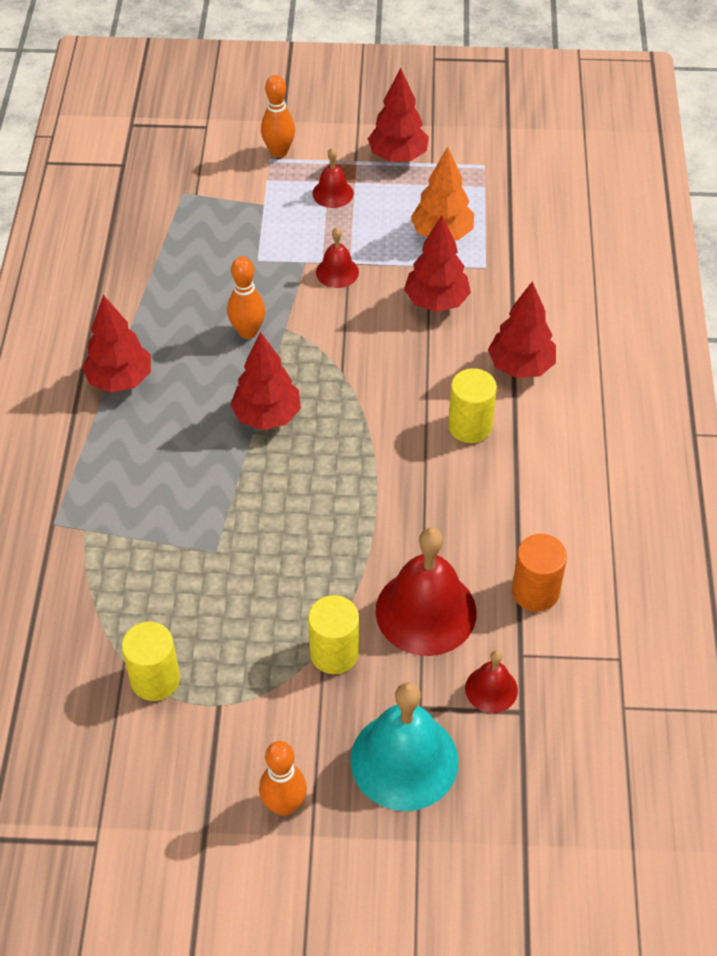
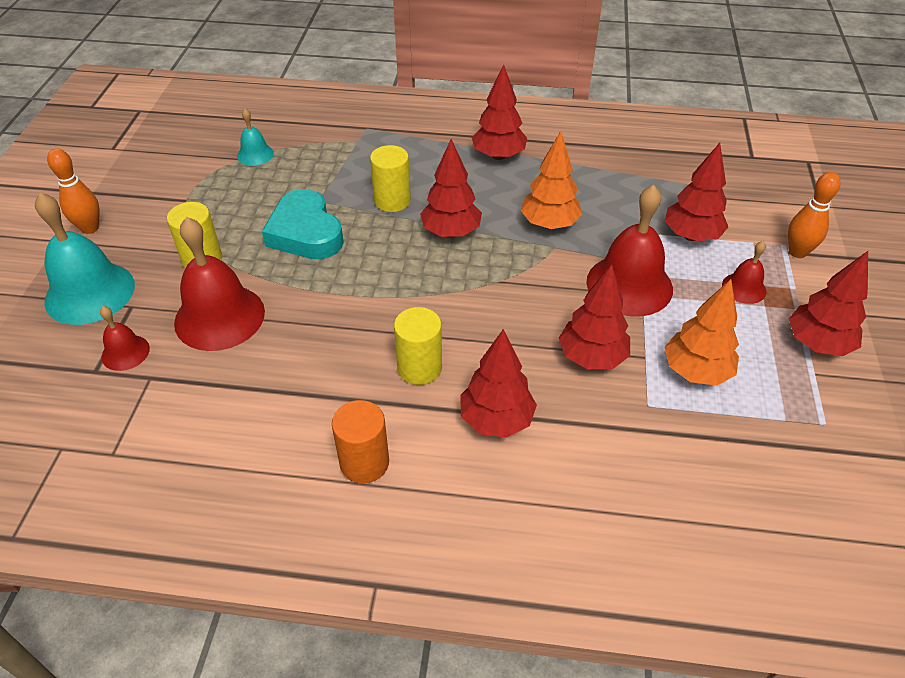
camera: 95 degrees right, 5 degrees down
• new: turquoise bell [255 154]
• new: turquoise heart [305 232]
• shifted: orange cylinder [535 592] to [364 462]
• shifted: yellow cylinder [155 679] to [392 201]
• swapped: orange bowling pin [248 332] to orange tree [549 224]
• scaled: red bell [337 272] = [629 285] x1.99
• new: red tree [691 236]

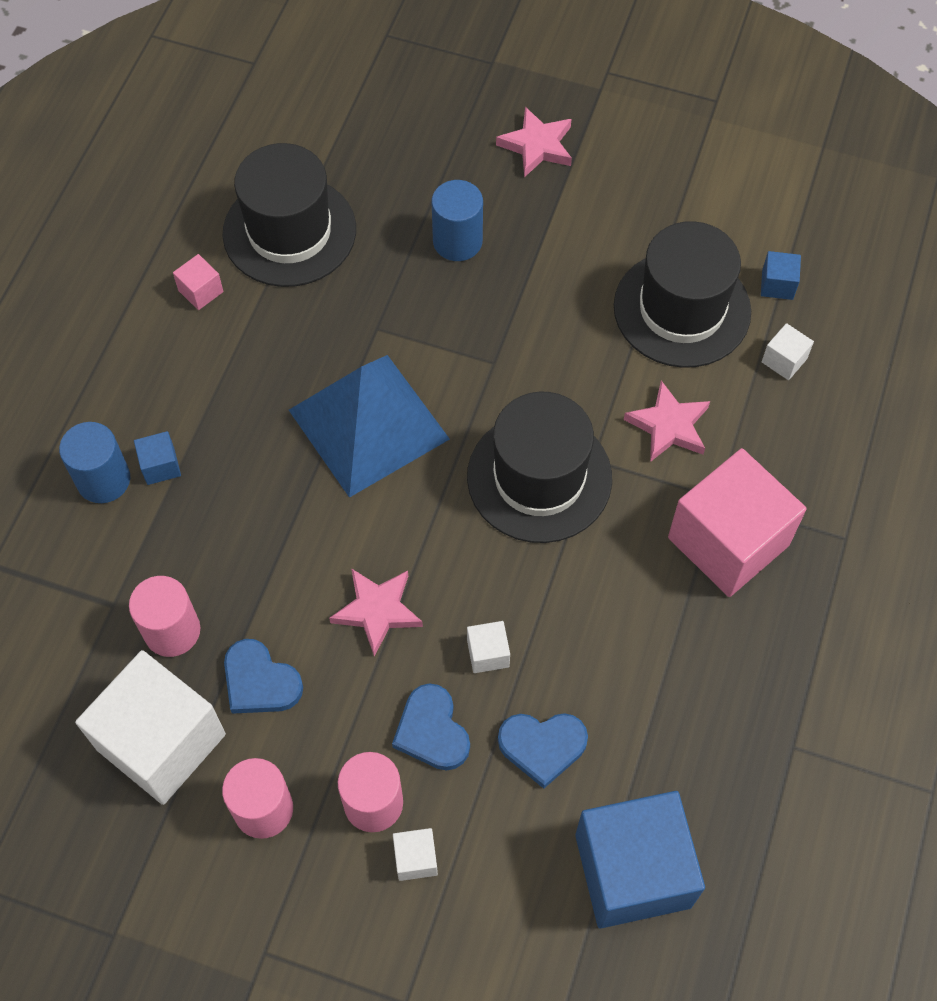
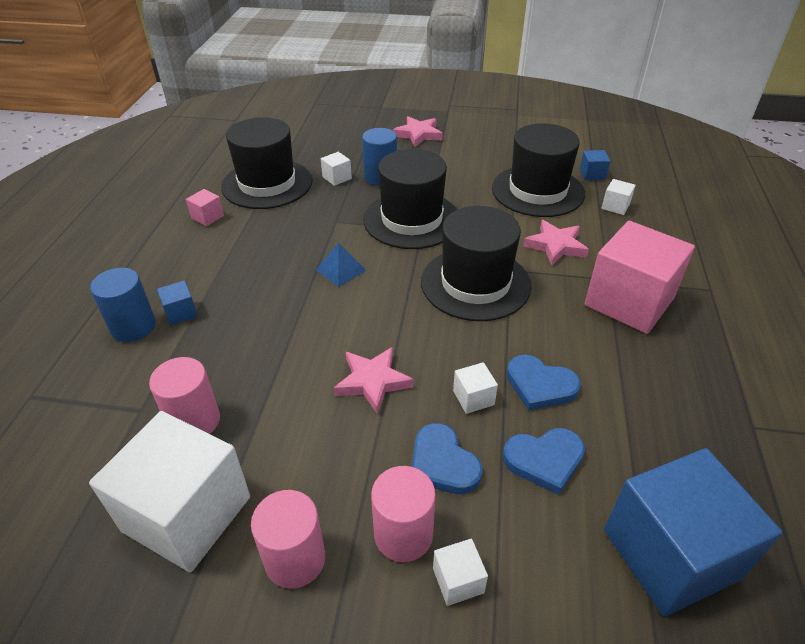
camera: 10 degrees left, 20 degrees down
• scaled: blue pyramid [369 424] = [341 270] x0.41
• new: white cube [337 178]
• new: black hat [411 219]
• shifted: blue heart [260 681] to [540 385]

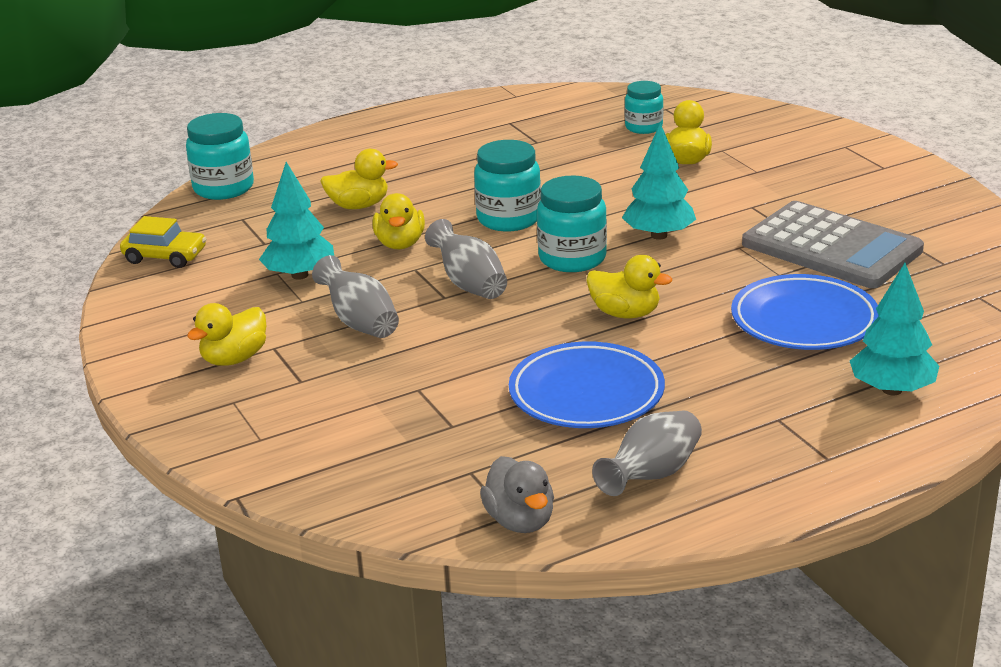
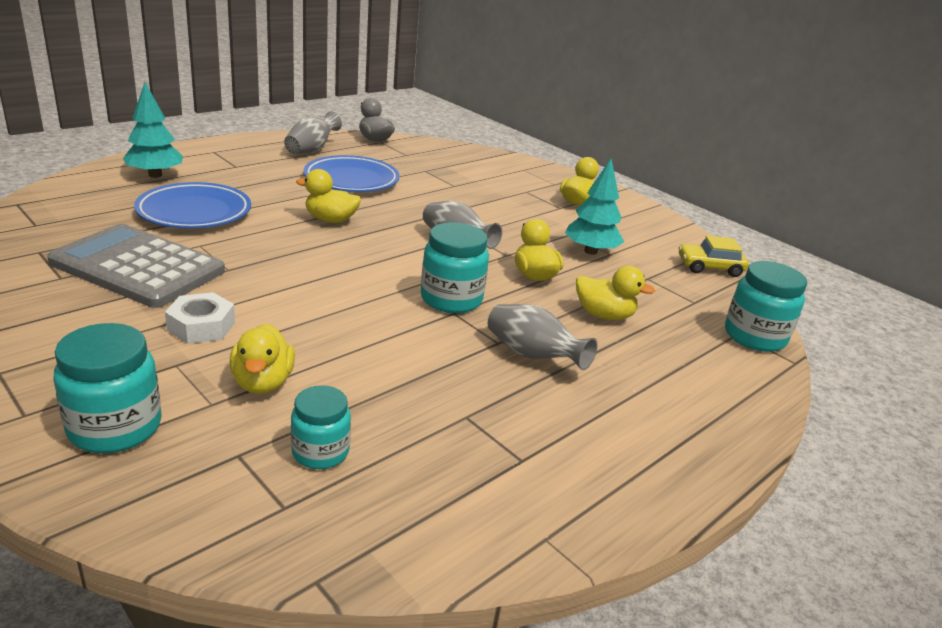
camera: 160 degrees right, 0 degrees up
• shifted: turquoise jar [572 258] to [115 427]
• new: white nut [201 326]
• shifted: grey vase [360 322] to [532 355]
• rotated: yellow duck [359 206] = [604 315] 135 degrees counterclockwise
• gone: turquoise tree [659 235]

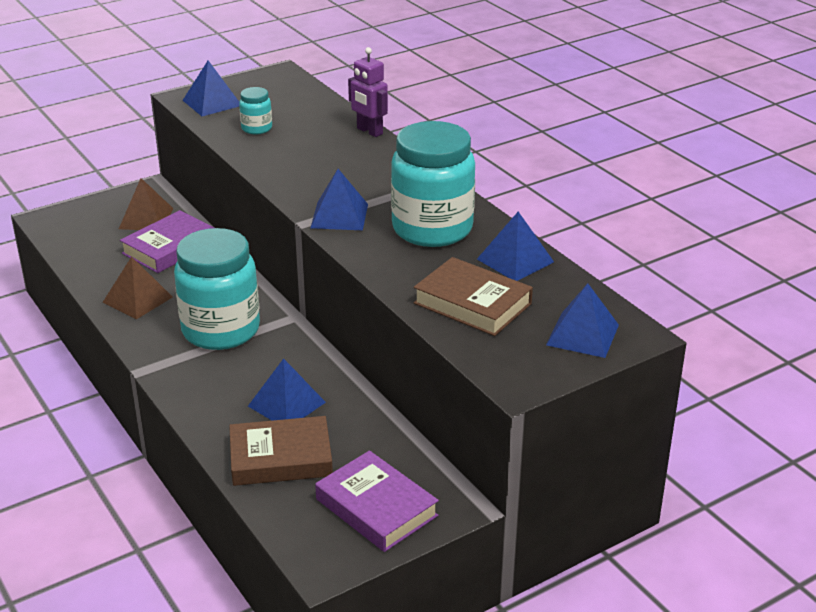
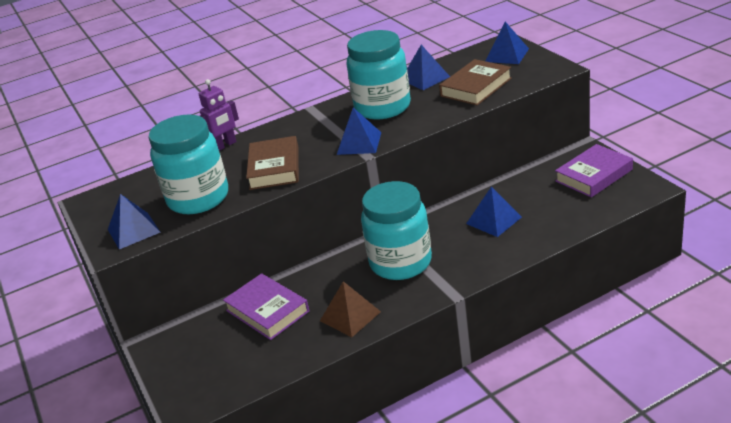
camera: 80 degrees left, 0 degrees up
• scaled: turquoise jar [256 128] = [198 198] x2.28
• shifted: brown book [281 458] to [274 168]
• gone: brown pyramid [146 218]

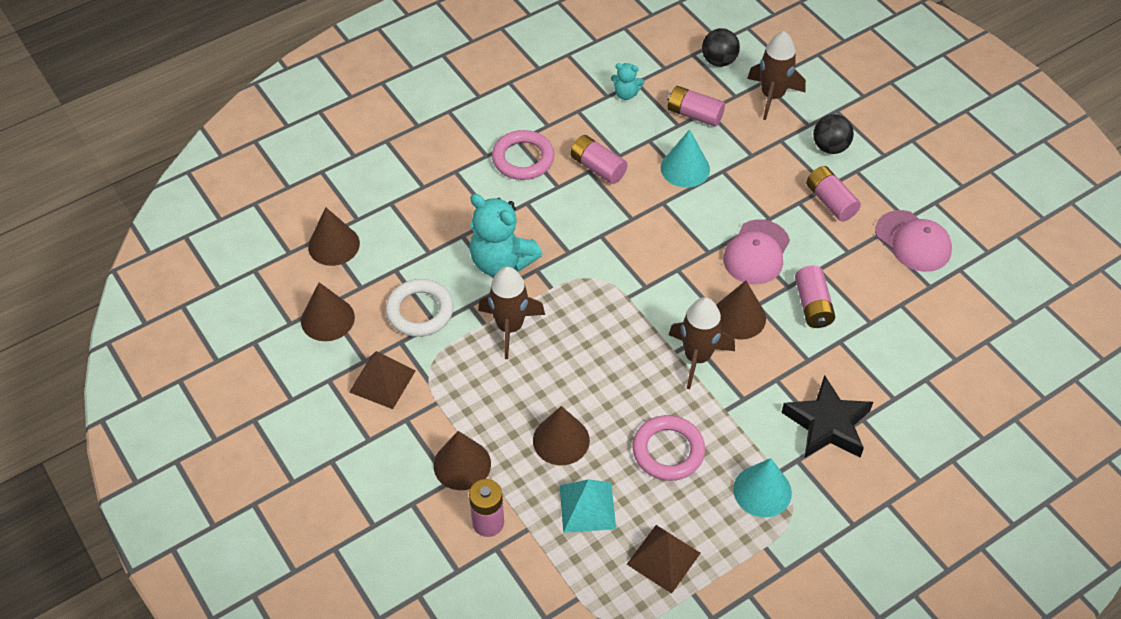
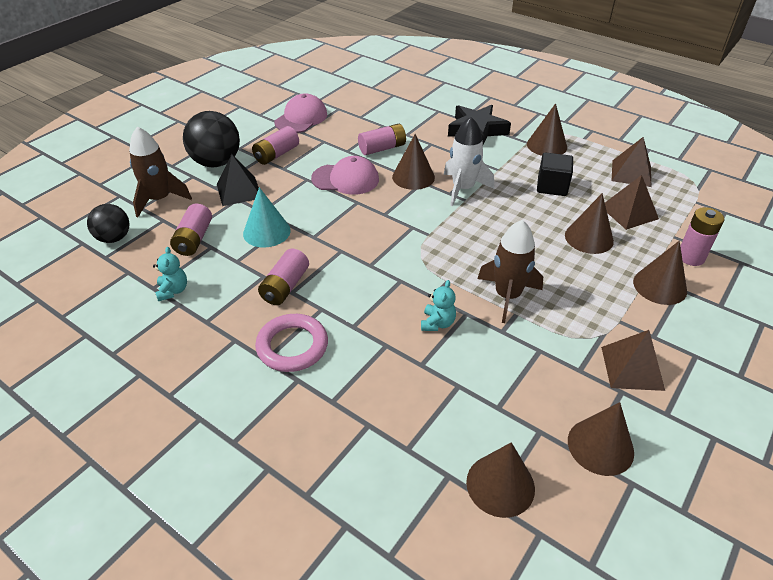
camera: 110 degrees left, 10 degrees down
• scaled: black ball [830 147] = [216 162] x1.61
• new: black pyramid [239 191]
• scaled: turquoise teddy bear [501 261] = [437 323] x0.50
• repainted: brown rocket [697 357] to white rocket [463 189]
• repainted: turquoise cone [762 491] to brown cone [546 145]
• swapped: pink ring [668 451] to black cube [552 186]
• repainted: turquoise pyramid [587 507] to brown pyramid [628 212]
• gone: white ring [420 311]

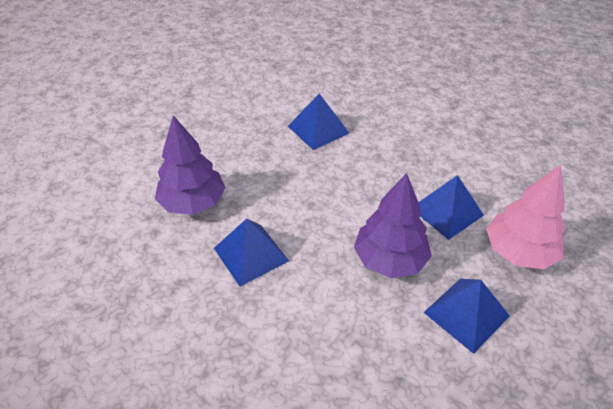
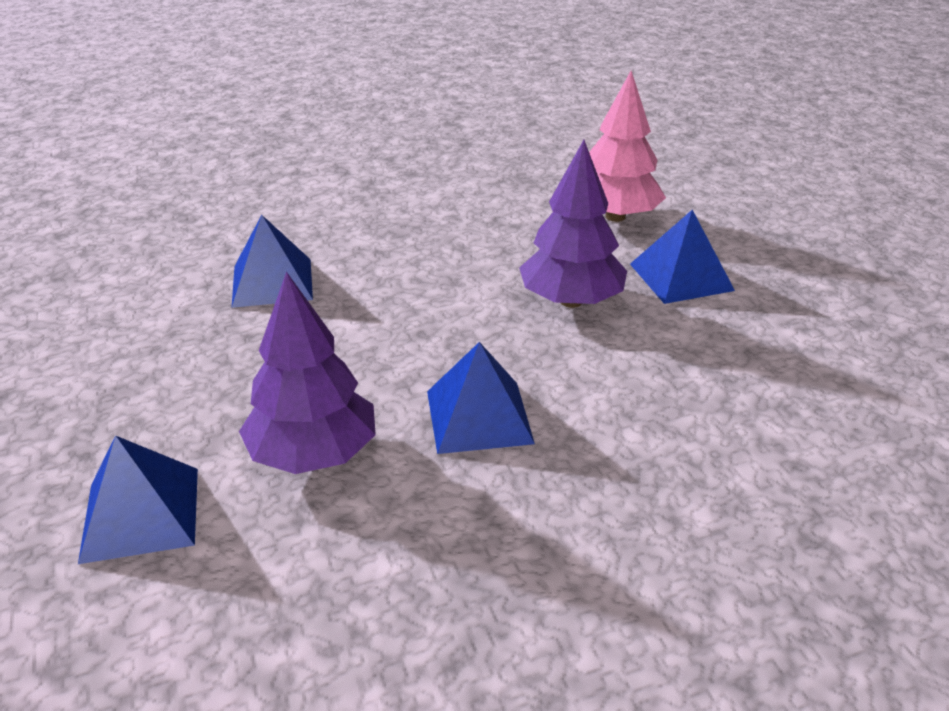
camera: 65 degrees left, 10 degrees down
• shifted: blue pyramid [446 211] to [140 513]

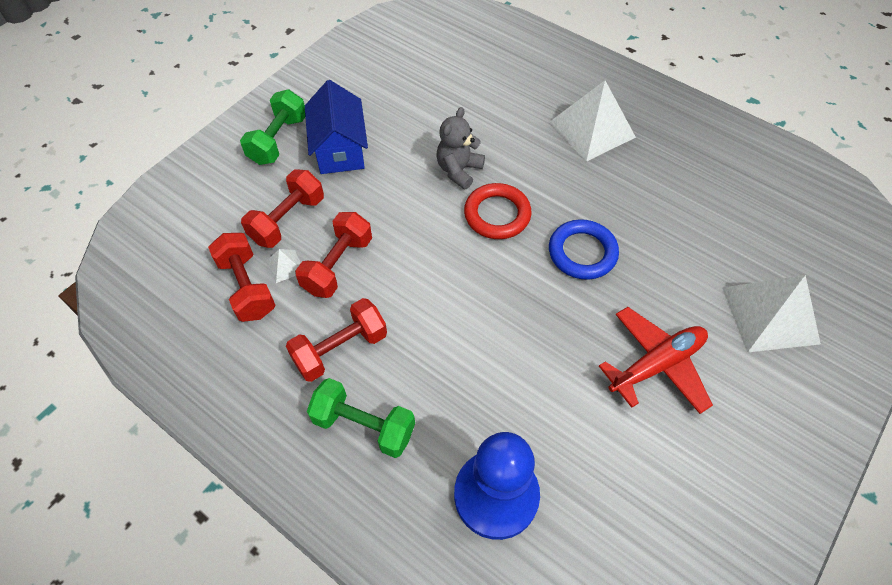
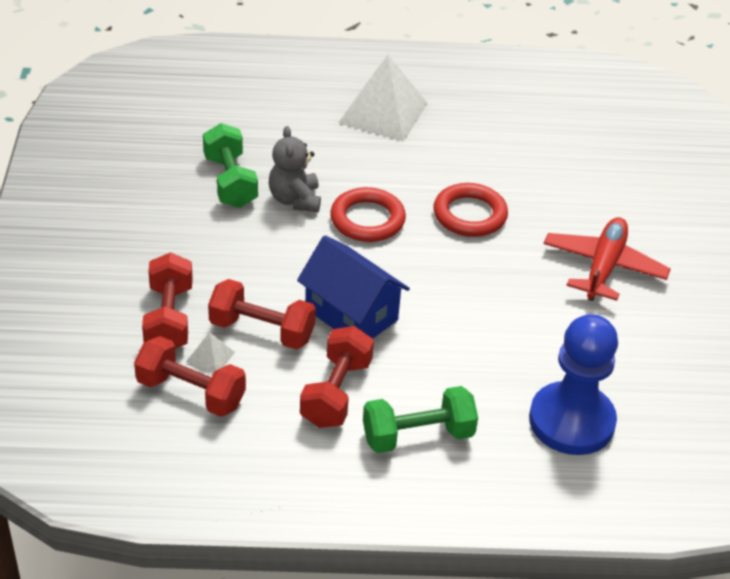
camera: 40 degrees left, 15 degrees down
• shifted: green dumbbell [278 140] to [230 182]
• rotated: red dumbbell [338 265] = [262 331] 60 degrees counterclockwise
• shifted: blue house [340 149] to [351 314]
• repainted: blue ring [582 252] to red ring [469 215]
• gone: white pyramid [770 315]

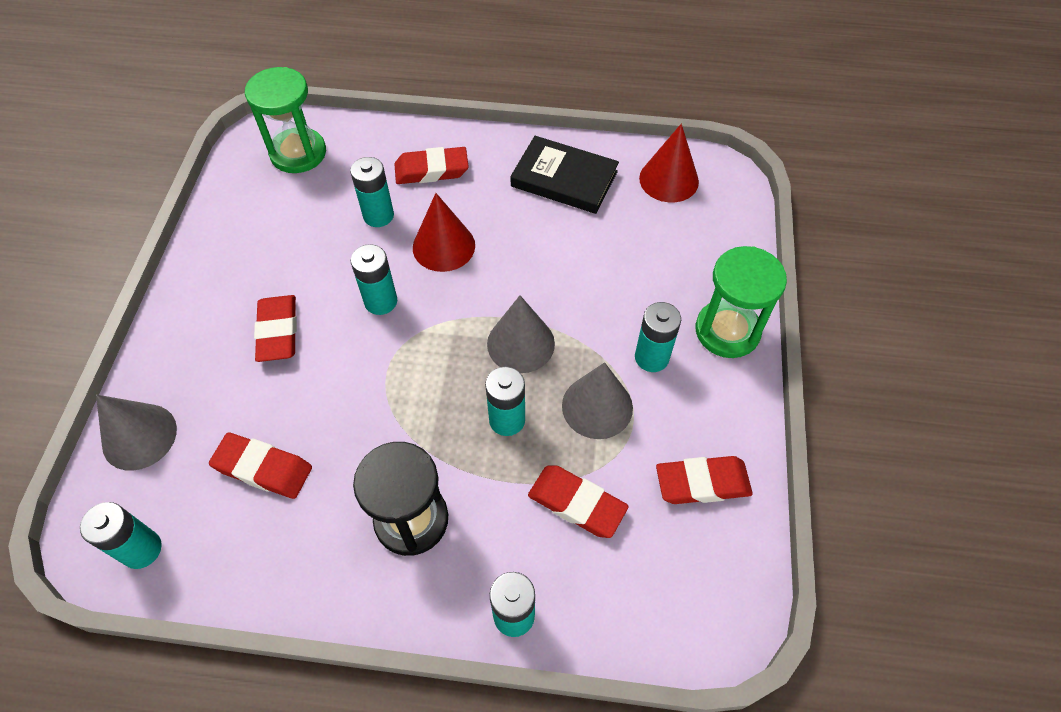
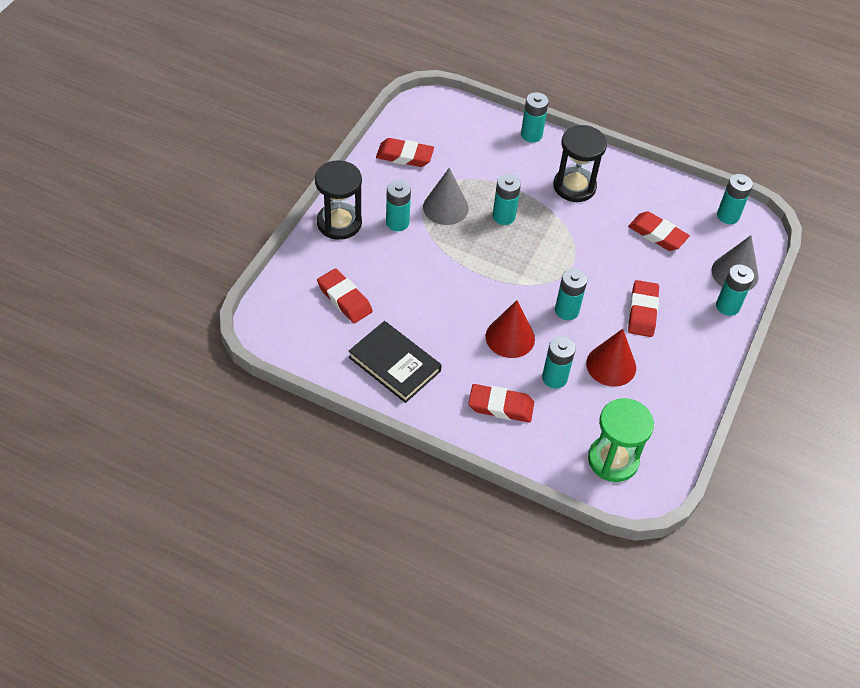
camera: 165 degrees left, 5 degrees down
• repainted: green hourglass [727 331] to black hourglass [339 223]
• shifted: red eraser [577 503] to [344 299]
• shifted: red cone [669 180] to [611 365]
• new: turquoise battery [727 306]
• gone: grey cone [520 343]

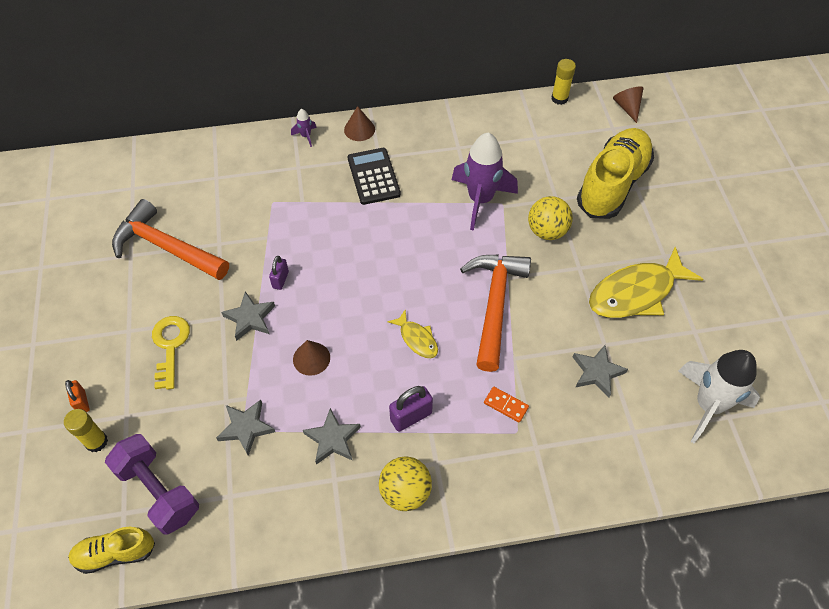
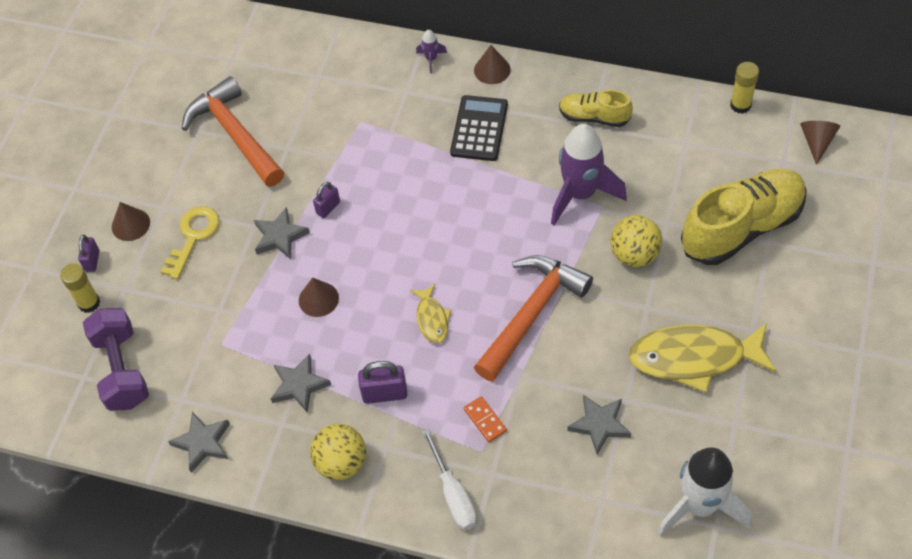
camera: 30 degrees right, 0 degrees up
• repainted: orange padlock [82 402] to purple padlock [92 261]
• new: brown cone [130 224]
• shifted: grey star [246 428] to [202 443]
• new: white screwdriver [453 494]
• shifted: yellow shoe [115 553] to [594 117]

